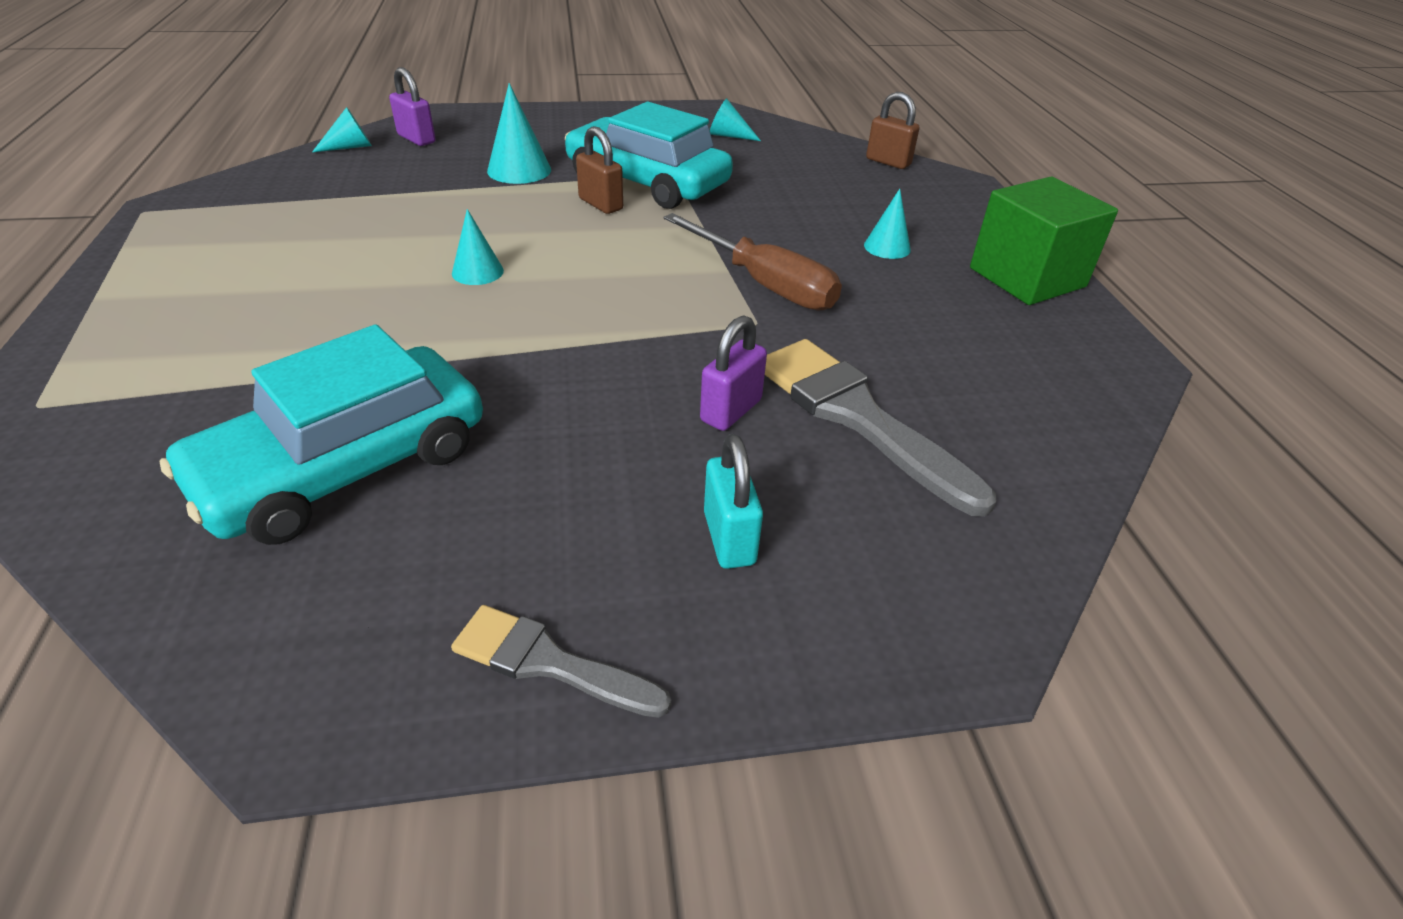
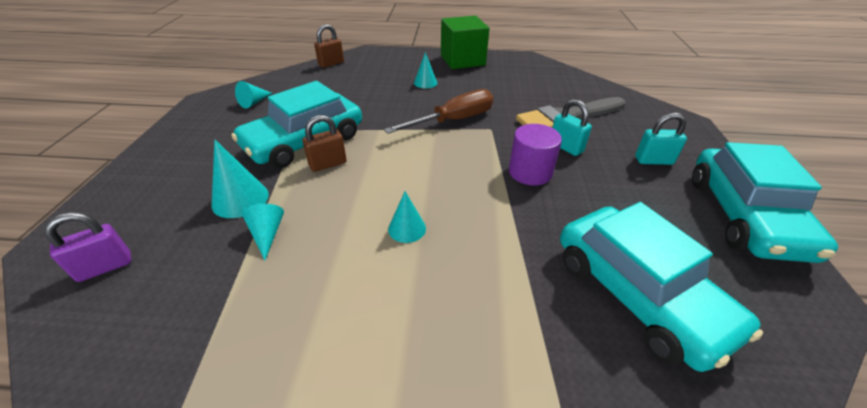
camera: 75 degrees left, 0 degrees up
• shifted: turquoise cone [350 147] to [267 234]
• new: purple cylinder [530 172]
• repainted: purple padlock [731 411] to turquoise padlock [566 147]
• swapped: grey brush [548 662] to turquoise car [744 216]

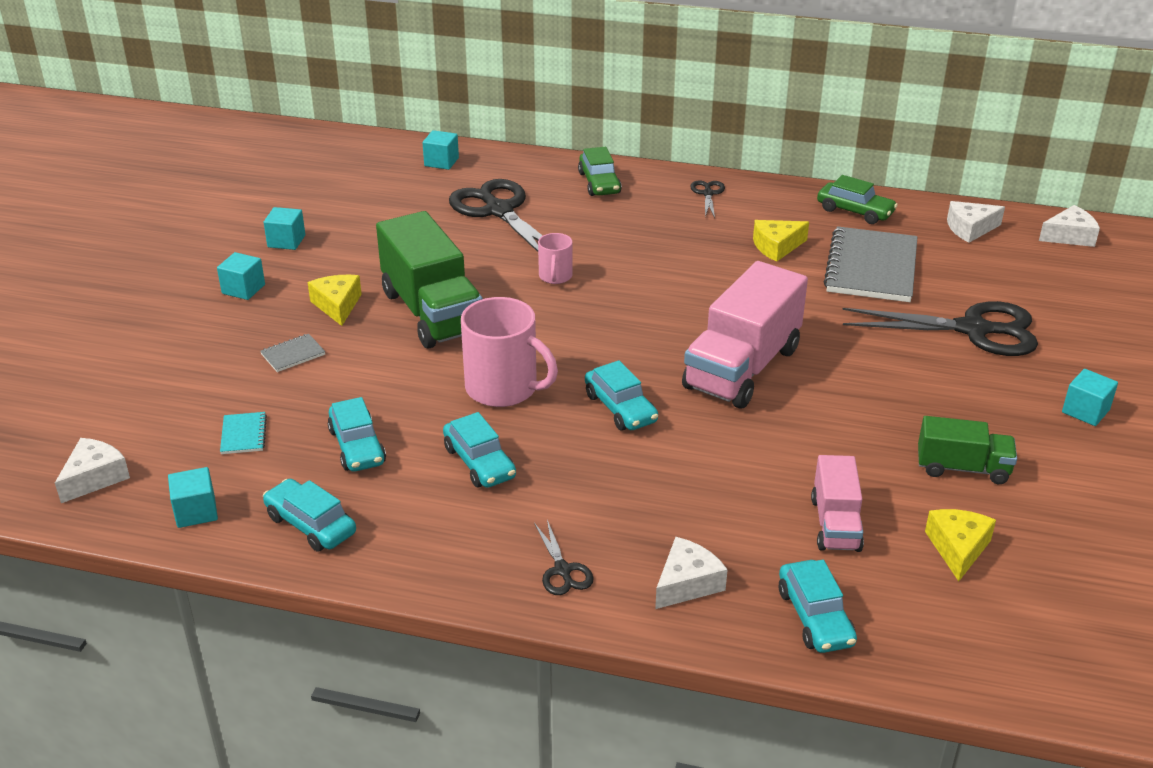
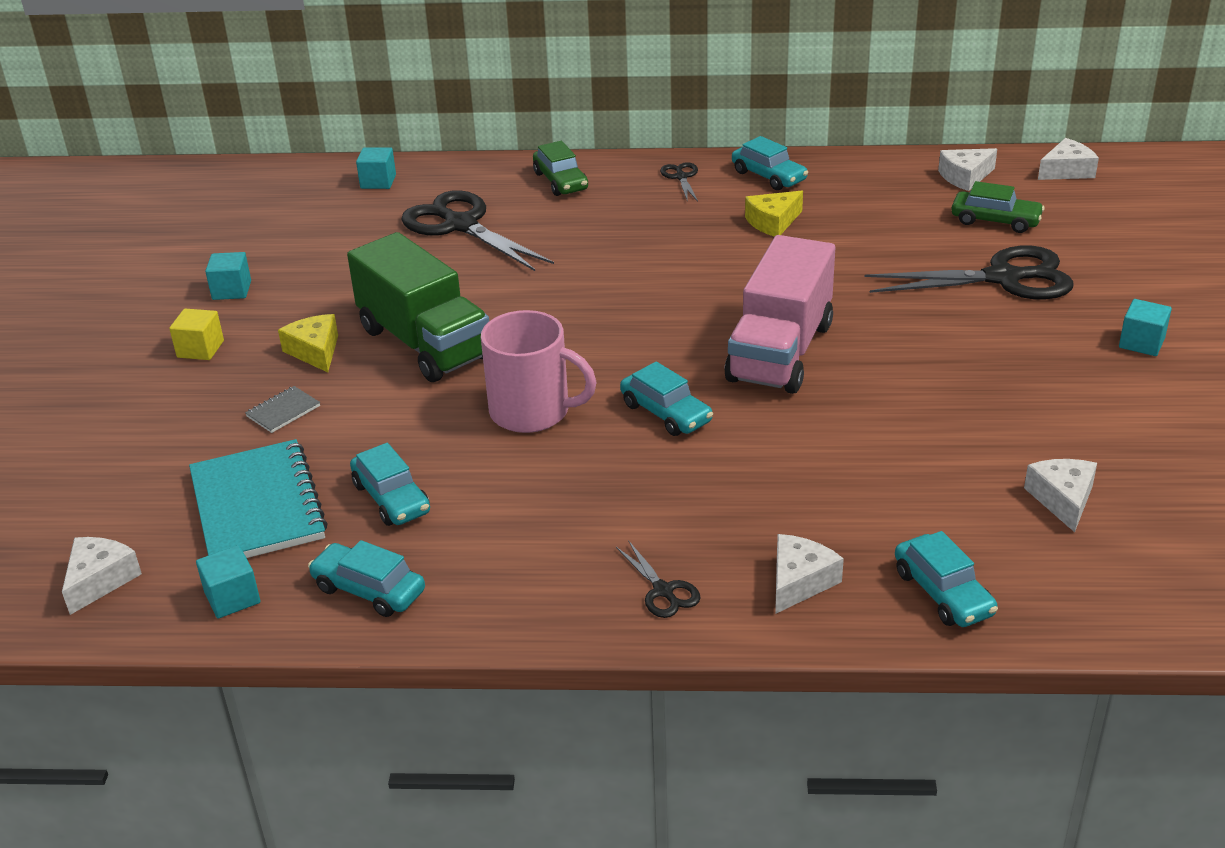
camera: 10 degrees left, 0 degrees up
• repainted: turquoise cube [243 289] to yellow cube [200 349]
• scaled: turquoise notebook [243 435] = [257 506] x2.36
• shifted: turquoise car [479 462] to [768 176]
• shifted: green car [855 211] to [995 221]
• repainted: yellow cheese [958 548] to white cheese [1062 499]
• gone: pink mug [555 276]
• gone: pink truck [835 524]
• gone: grey notebook [871 268]
• gone: green truck [962 468]

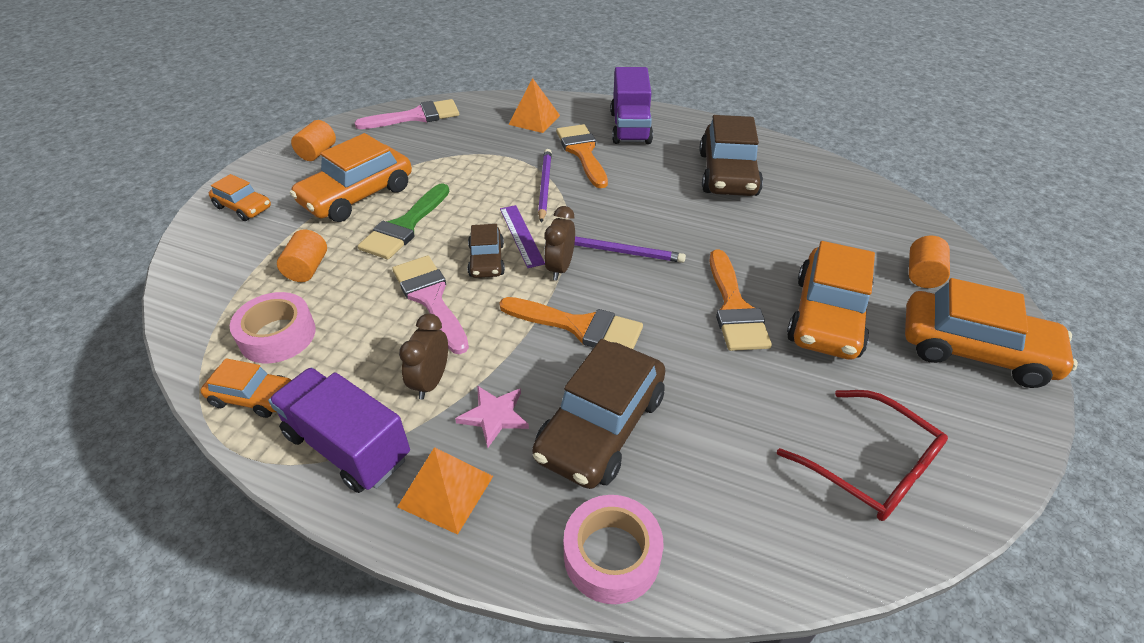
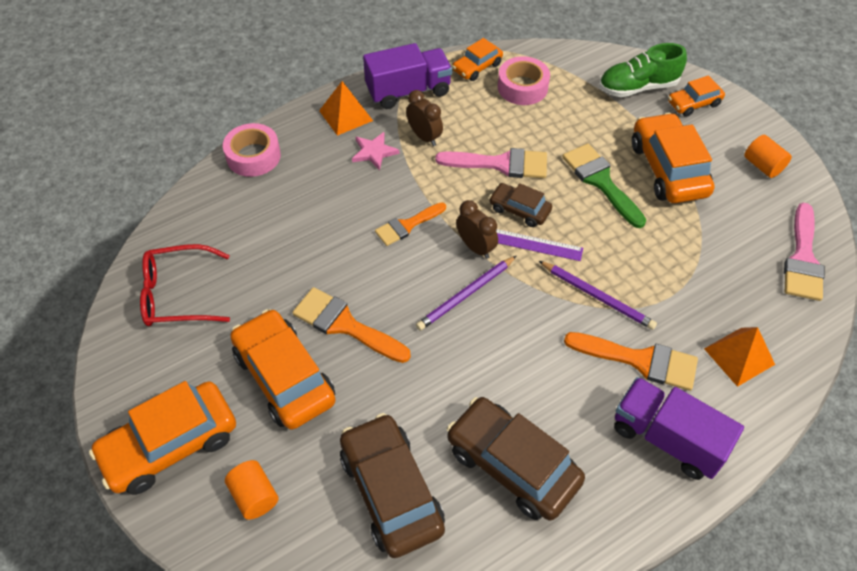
camera: 125 degrees right, 10 degrees up
• shifted: brown car [601 426] to [391 491]
• scaled: orange brush [579 326] = [407 225] x0.66
• new: green shoe [638 87]
• gone: orange cylinder [307 269]

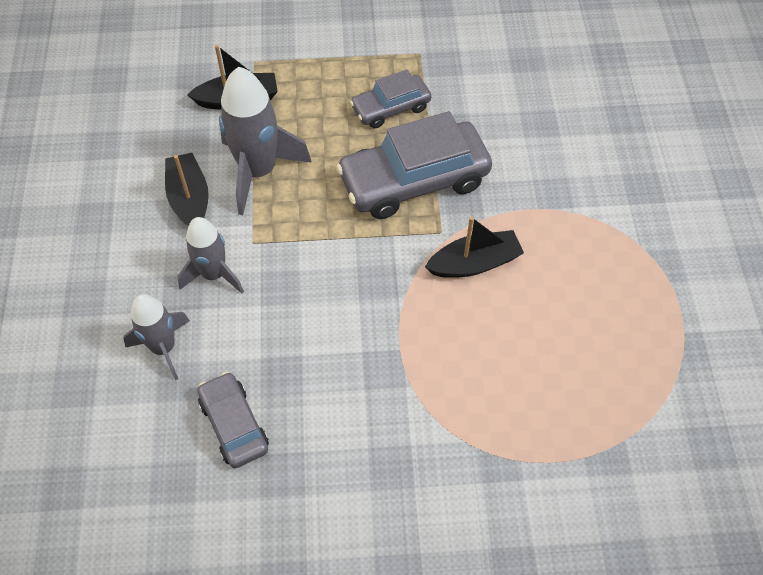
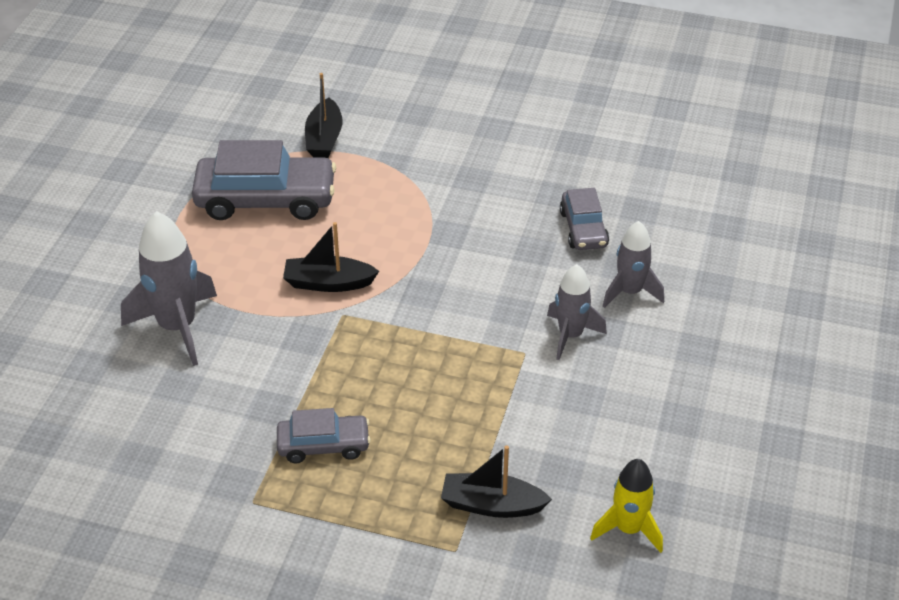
camera: 160 degrees left, 15 degrees down
• shifted: grey rocket [258 171] to [177 327]
• shifted: grey car [414 181] to [266 199]
• shifted: black boat [189 199] to [324 138]
• new: yellow rocket [628 529]

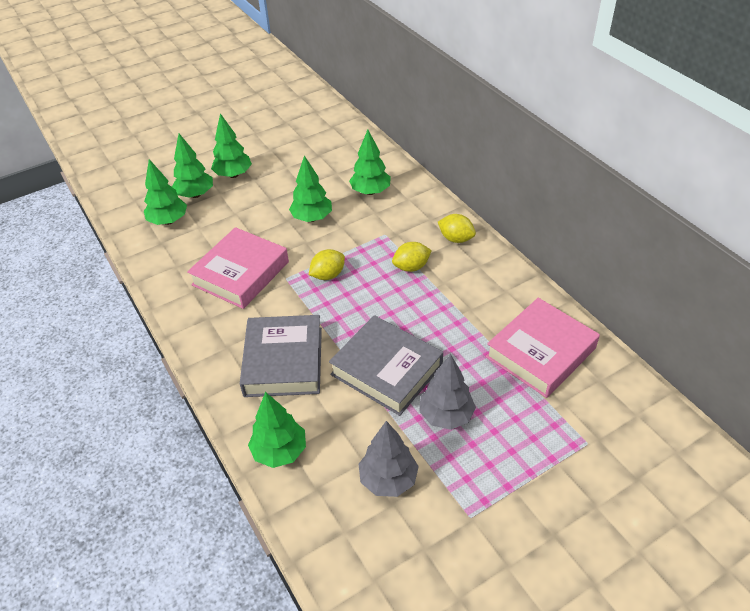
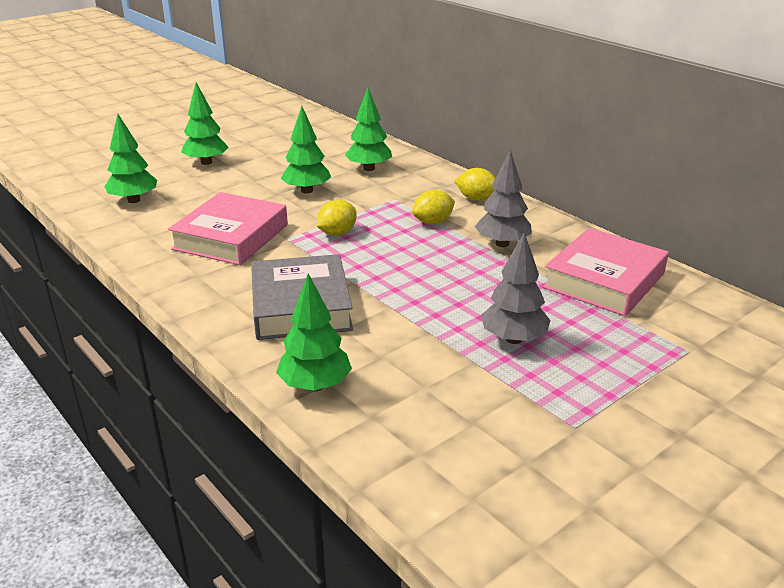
camera: 10 degrees left, 15 degrees down
• shifted: grey tree [388 479] to [502 243]
• gone: green tree [195 194]
• gone: grey book [386 370]

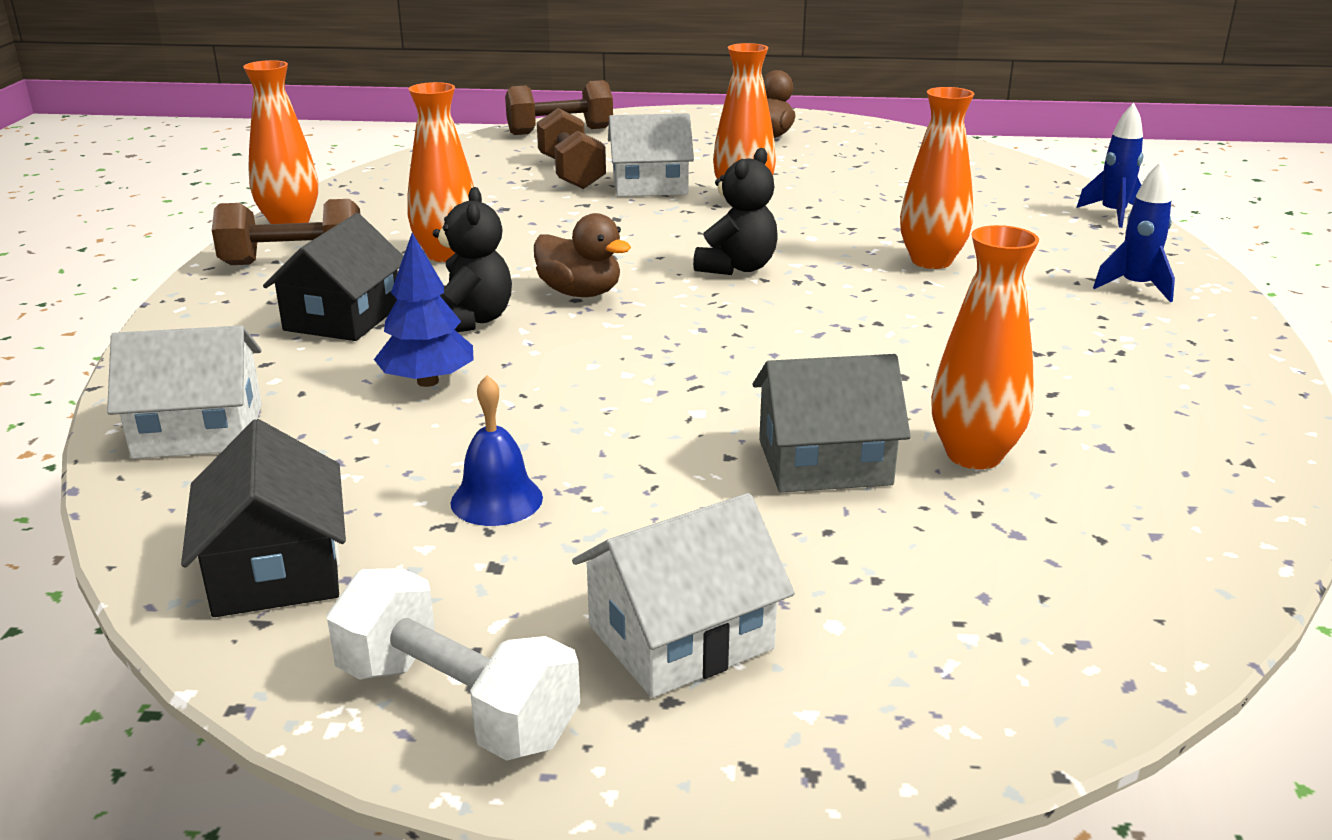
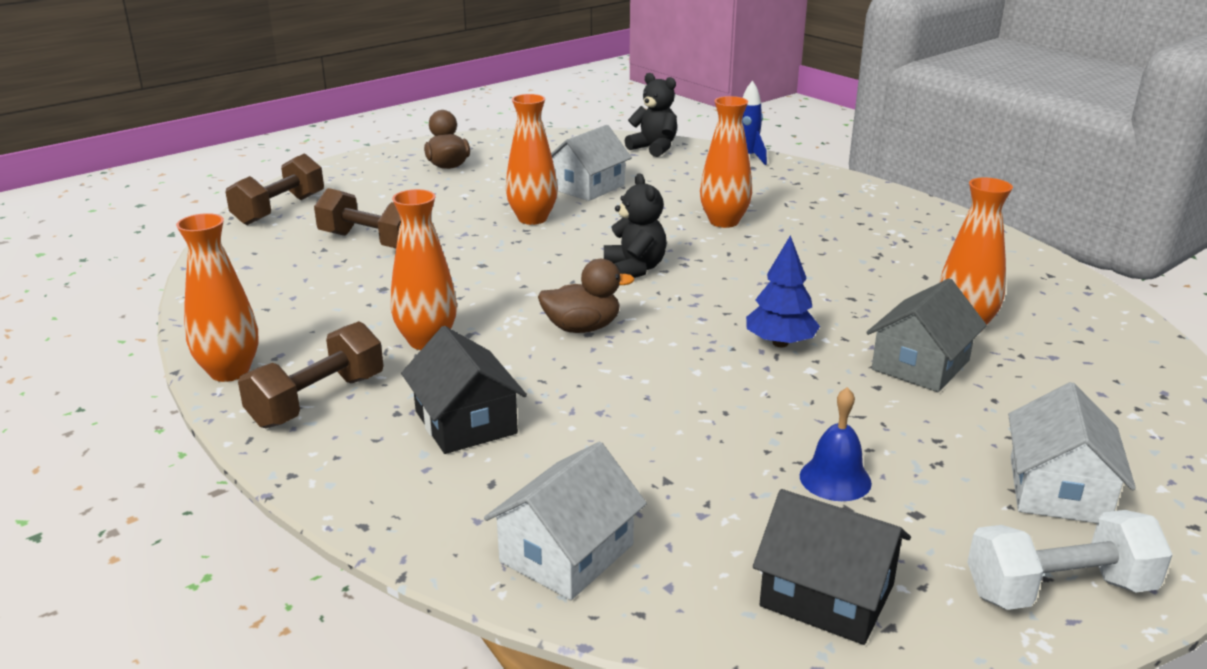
camera: 45 degrees left, 0 degrees up
• shifted: white house [650 185] to [588 187]
• shifted: black teddy bear [470 321] to [654 148]
• shifted: blue tree [427 381] to [780 343]
• gone: blue rocket [1135 287]

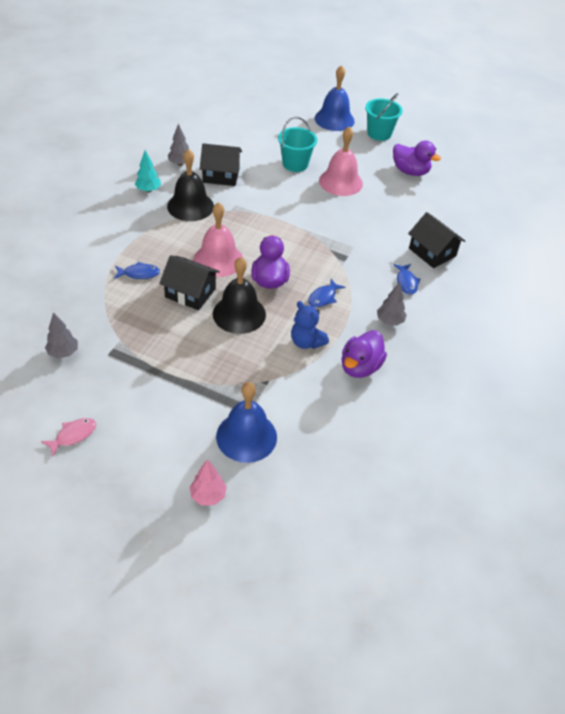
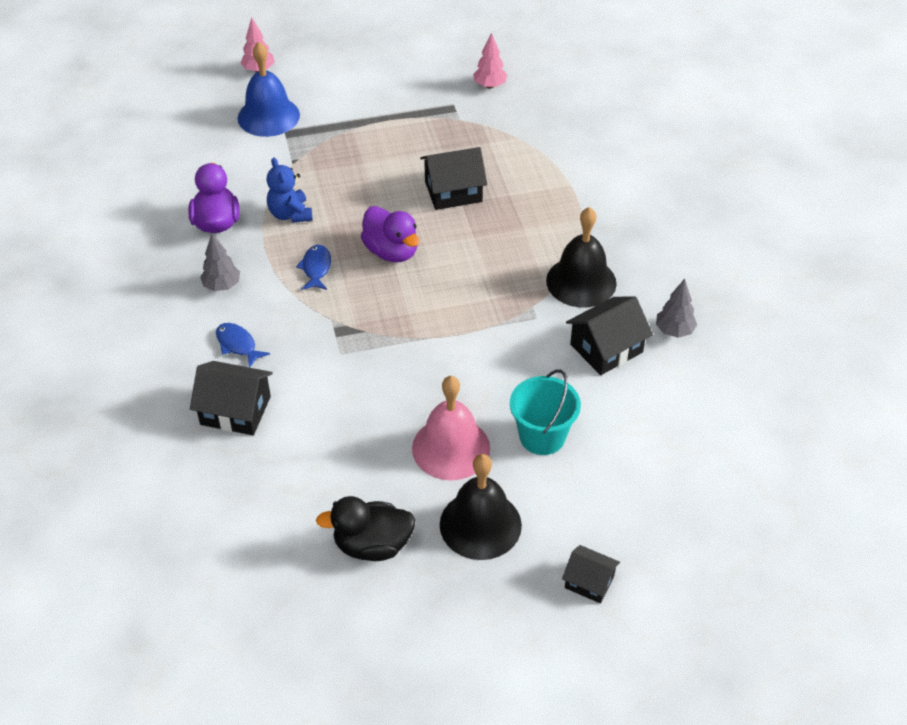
camera: 145 degrees right, 0 degrees up
• rotated: blue teddy bear [306 342] = [290 214] 120 degrees counterclockwise
• repainted: purple duck [410 171] to black duck [372 545]
• shifted: black bell [239 314] to [480 524]
• repainted: grey tree [63 353] to pink tree [490 85]
• swapped: blue bell [334 119] to black house [589 582]
• gone: pink fish [73 435]
• gone: blue fish [139 274]
• gone: turquoise tree [148 190]
• gone: pink bell [218 259]
• gone: turquoise bucket [379 133]

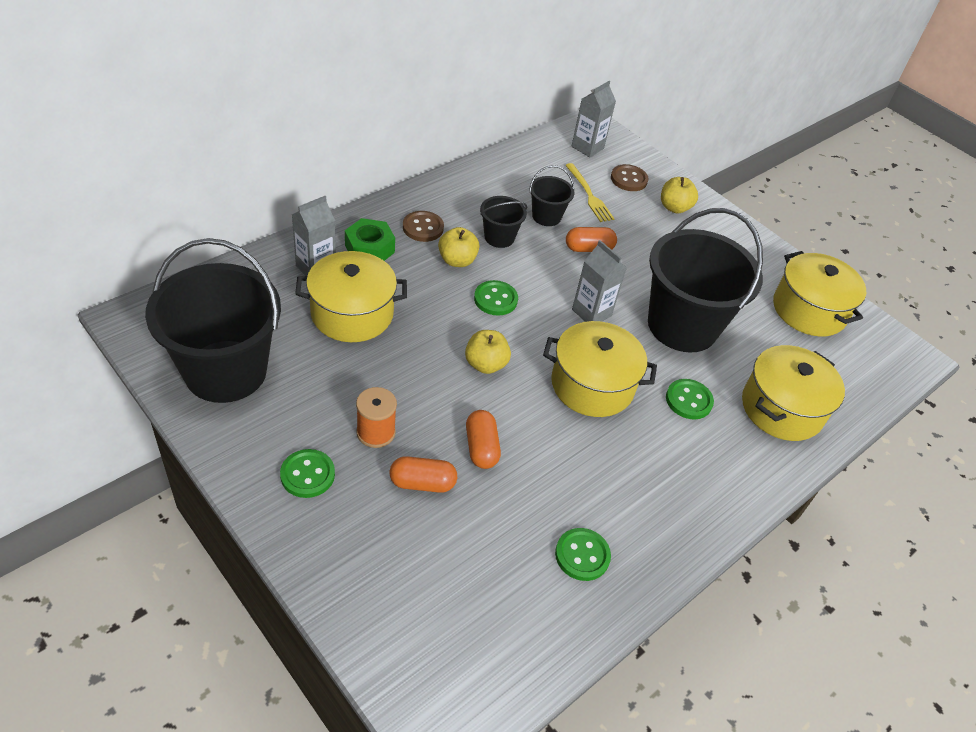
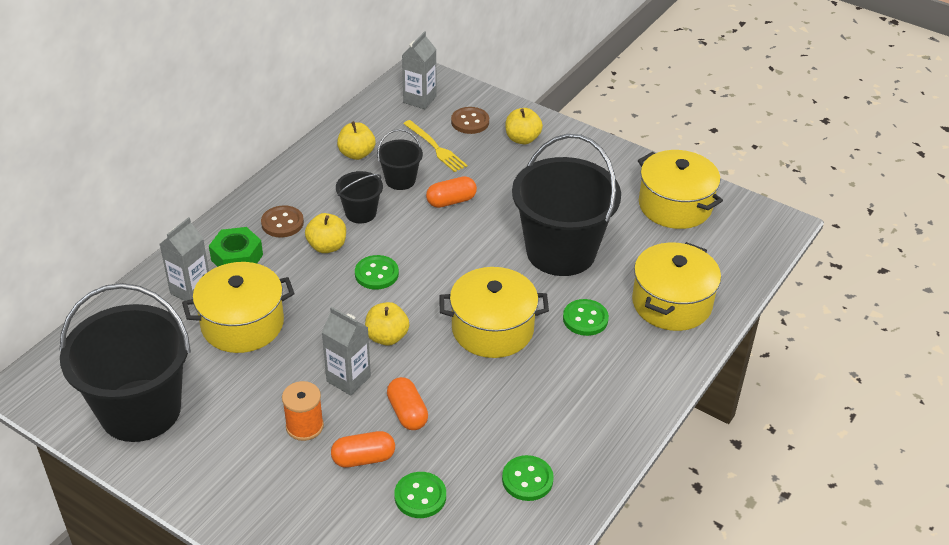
camera: 10 degrees left, 5 degrees down
• shifted: grey carton [591 313] to [348 379]
• new: yellow apple [356 154]
• shifted: green button [307 475] to [420 496]

